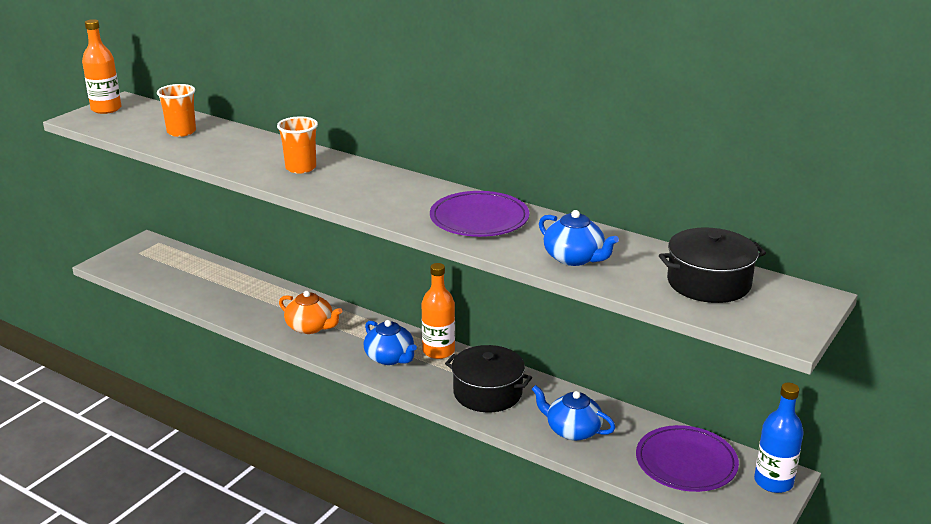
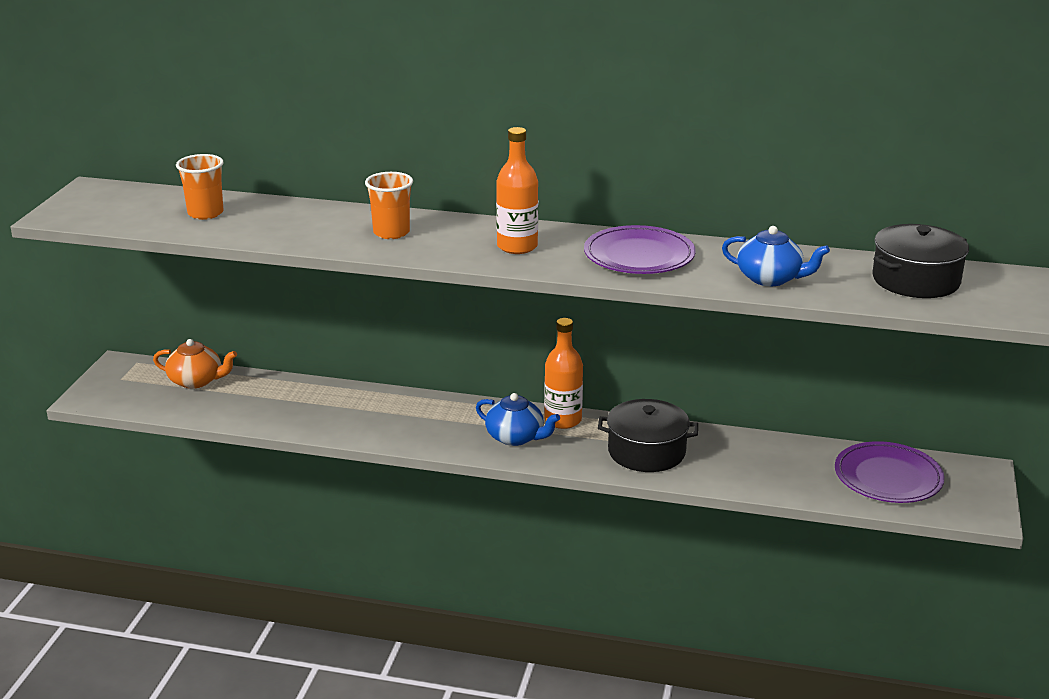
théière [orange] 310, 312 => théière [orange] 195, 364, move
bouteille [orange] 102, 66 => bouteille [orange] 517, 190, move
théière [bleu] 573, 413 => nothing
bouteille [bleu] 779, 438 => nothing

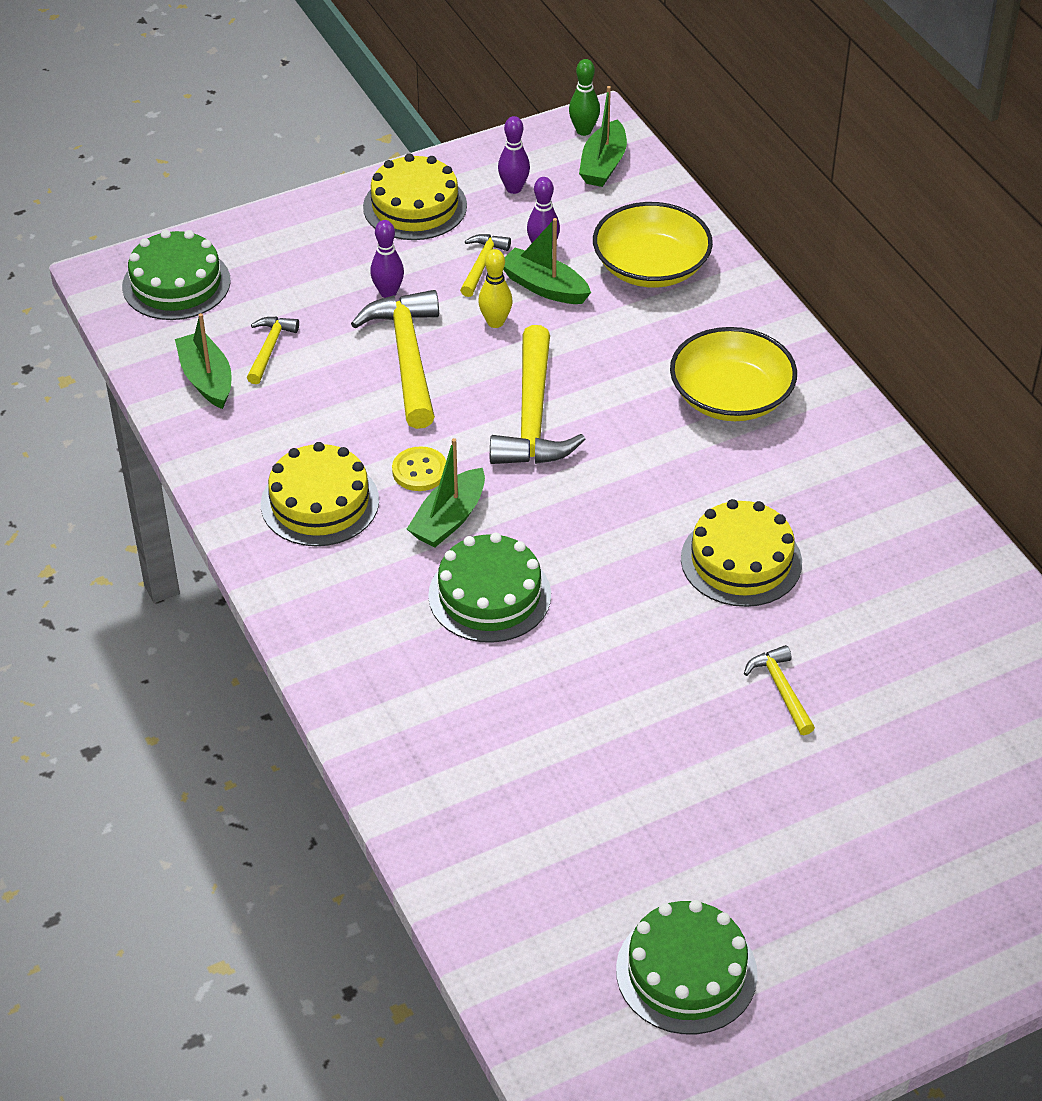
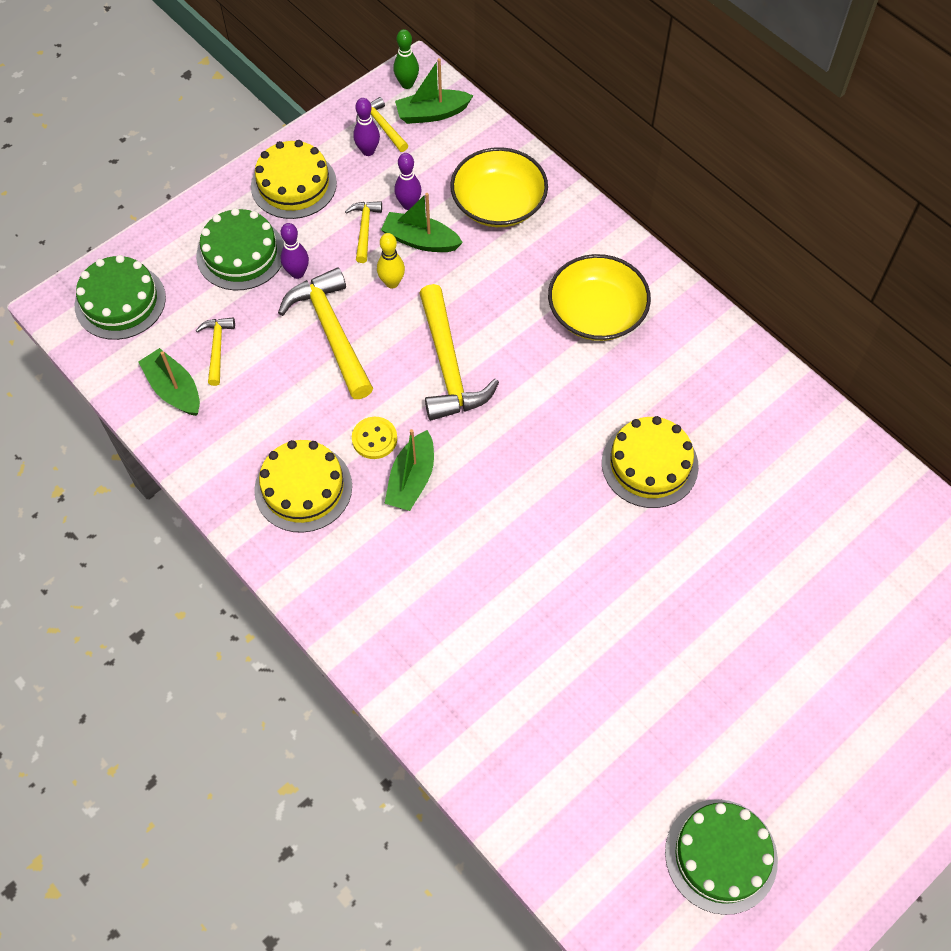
gâteau [vert] 489, 588 => gâteau [vert] 240, 249, move
marteau [jaune] 779, 690 => marteau [jaune] 382, 124, move
bateau [vert] 603, 136 => bateau [vert] 434, 91, 75 degrees clockwise

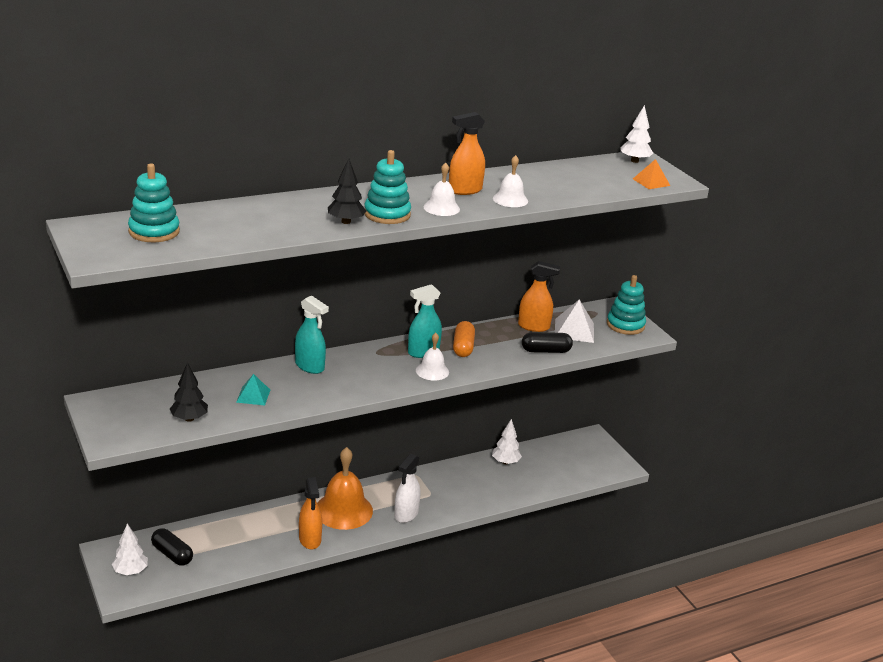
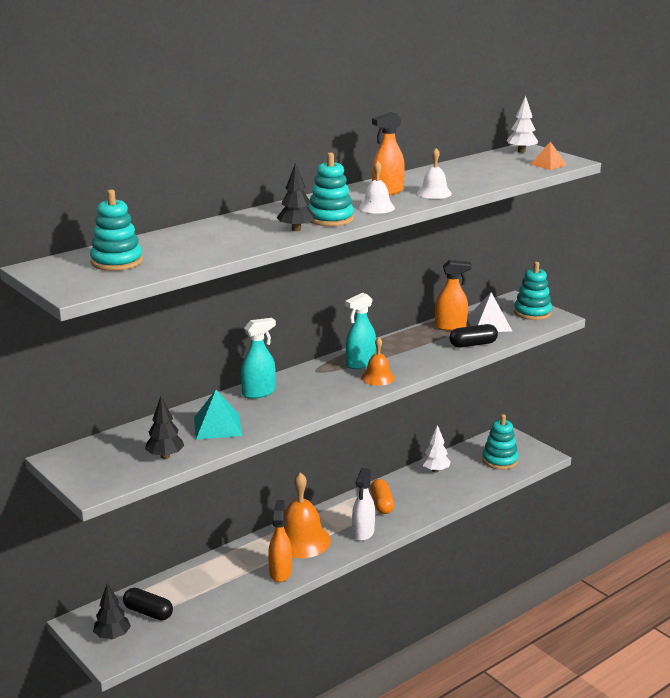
arbre [blanc] 130, 549 => arbre [noir] 112, 611
pyramide [turquoise] 253, 389 => pyramide [turquoise] 218, 415, x1.55
vaporisateur [turquoise] 312, 335 => vaporisateur [turquoise] 258, 358, 60 degrees counterclockwise
vaporisateur [orange] 310, 513 => vaporisateur [orange] 280, 541, 150 degrees counterclockwise
cloche [blanc] 432, 357 => cloche [orange] 378, 361
gélule [orange] 464, 339 => gélule [orange] 382, 496, move
nothing => jouet à empiler [turquoise] 500, 442

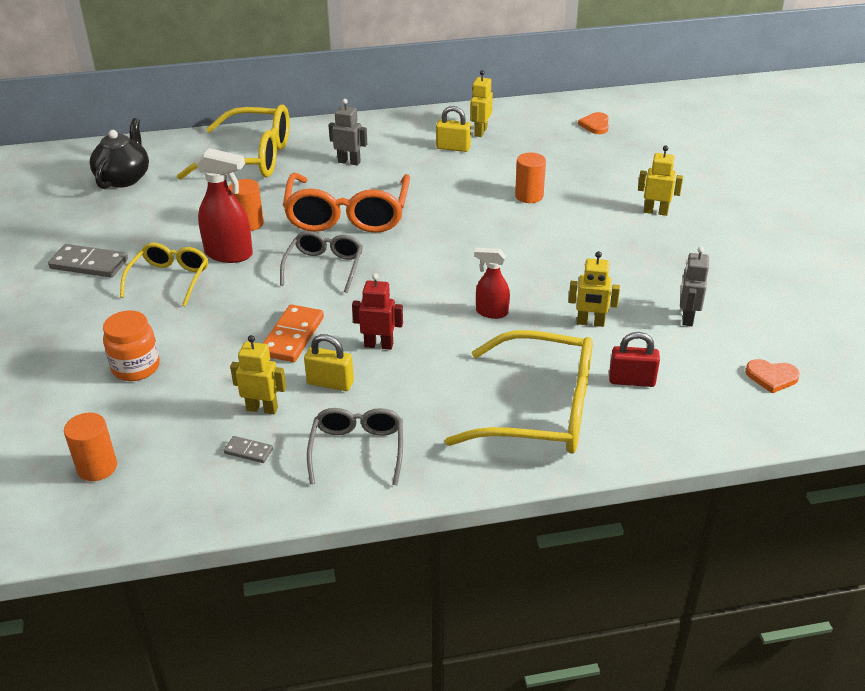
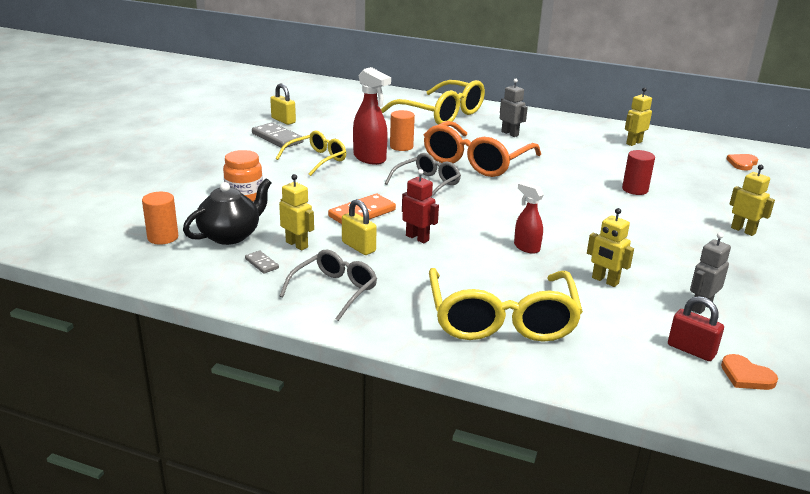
théière [noir] 119, 153 => théière [noir] 227, 212, move
cadenas [jaune] 453, 129 => cadenas [jaune] 283, 104, move
lunettes [jaune] 519, 392 => lunettes [jaune] 506, 305, 45 degrees clockwise
cylindre [orange] 530, 178 => cylindre [rouge] 638, 172
cadenas [rouge] 634, 359 => cadenas [rouge] 696, 328, move

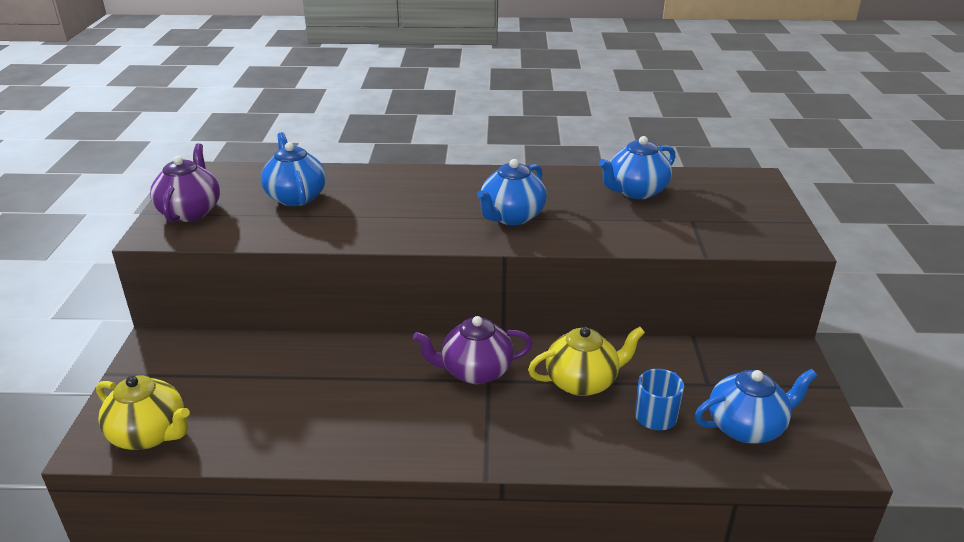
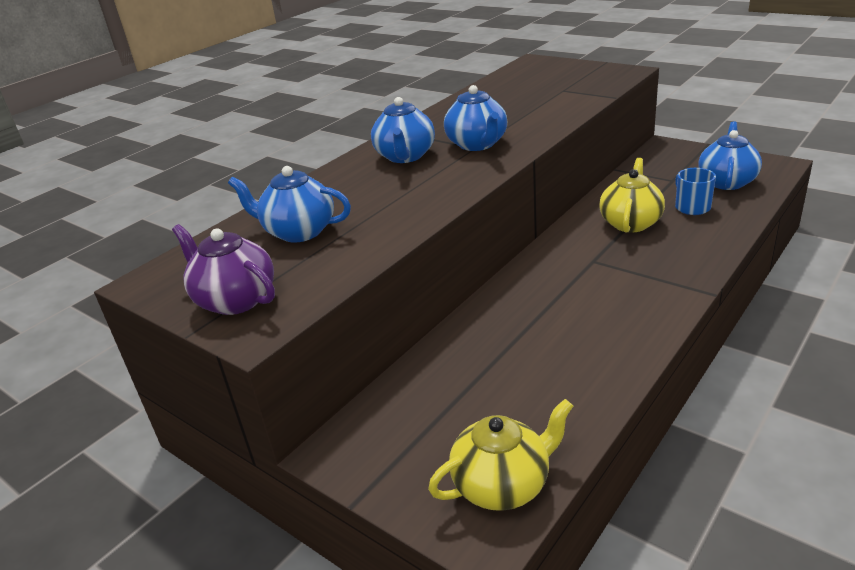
théière [bleu] 637, 167 => théière [bleu] 403, 130, move
théière [violet] 473, 350 => nothing

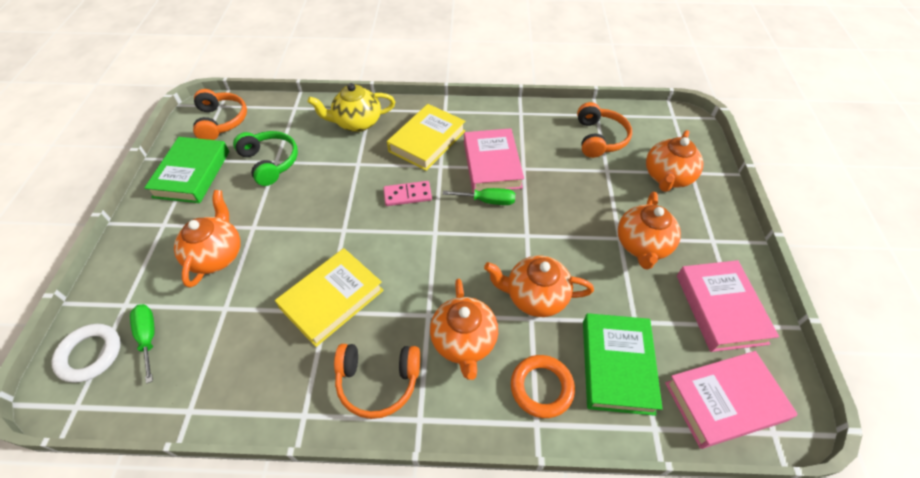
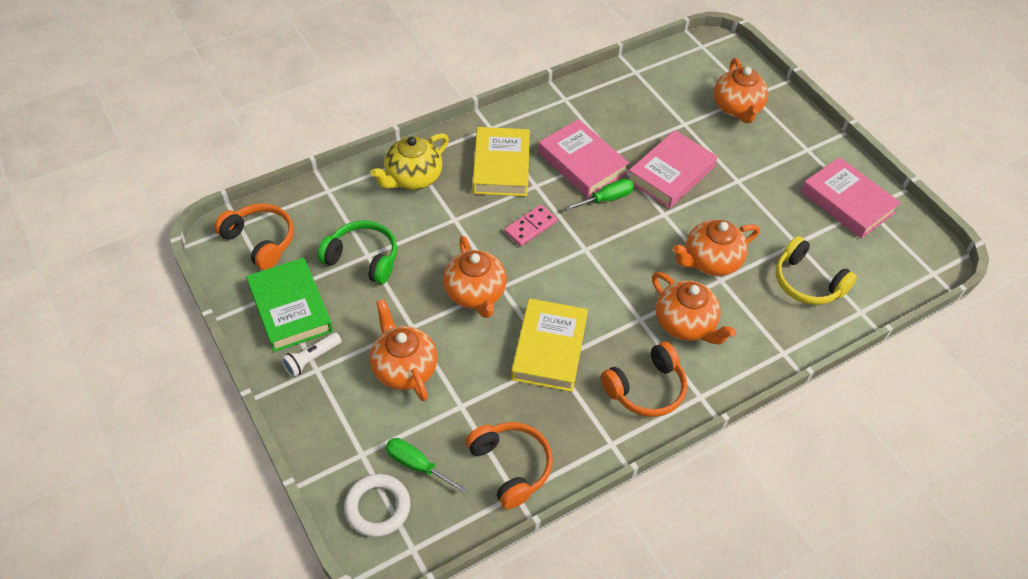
nothing => lampe de poche [blanc] 311, 355
théière [orange] 649, 231 => théière [orange] 475, 277, move
casque audio [orange] 604, 130 => casque audio [orange] 509, 465, move
livre [rose] 731, 400 => livre [rose] 673, 169, move
livre [vert] 623, 364 => casque audio [jaune] 816, 270
anneau [orange] 543, 386 => nothing

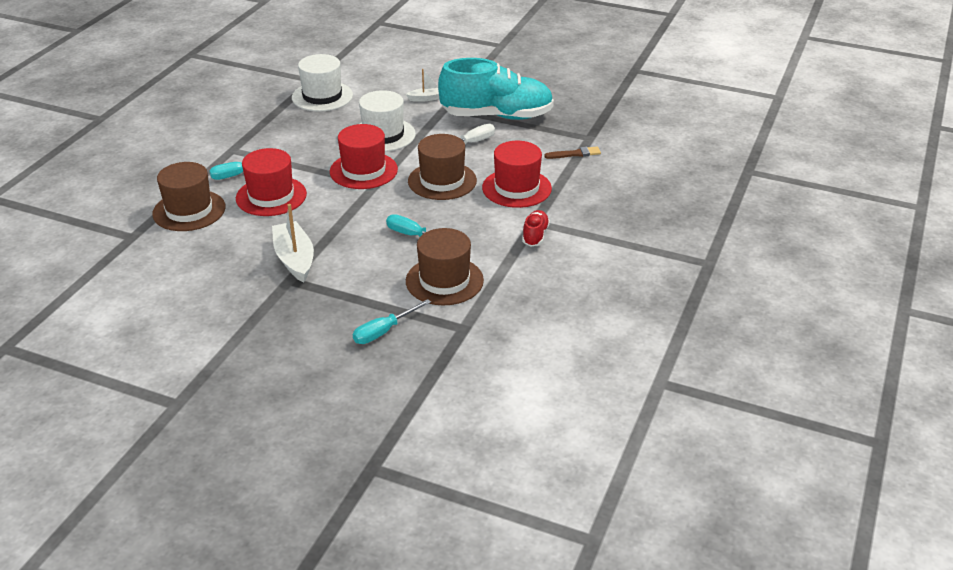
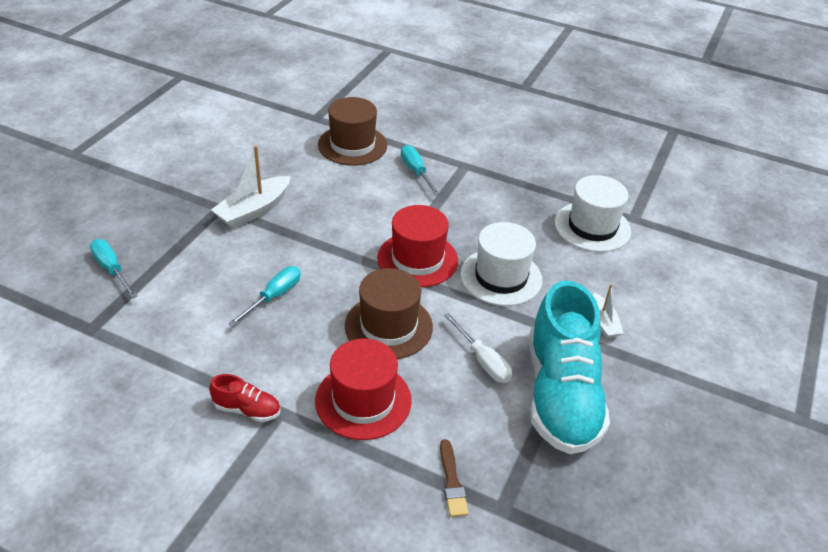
bateau [blanc] 293, 243 => bateau [blanc] 251, 187, 150 degrees clockwise
chapeau [rouge] 271, 182 => nothing
chapeau [marron] 445, 266 => nothing

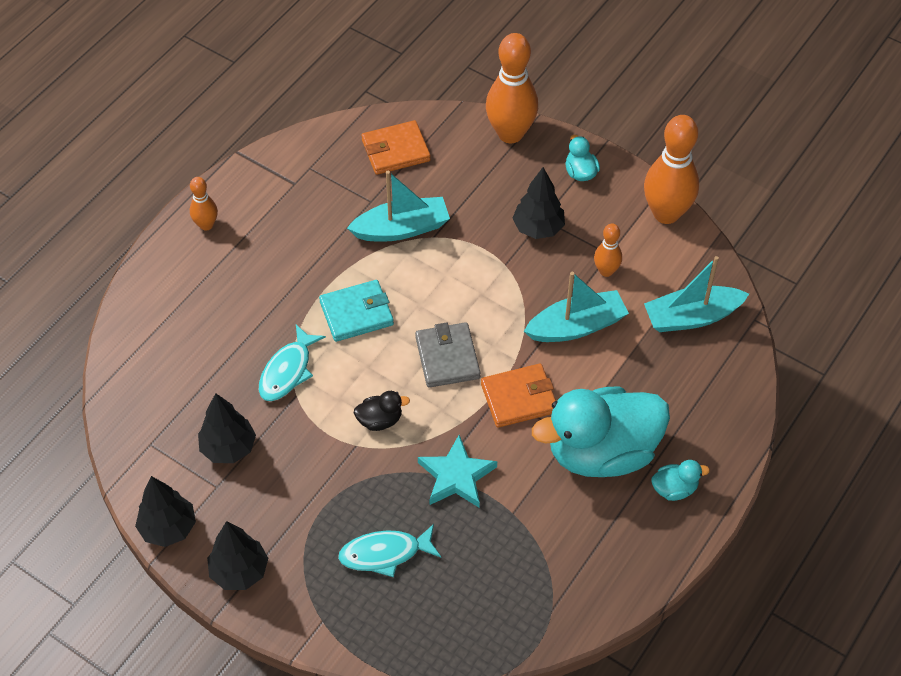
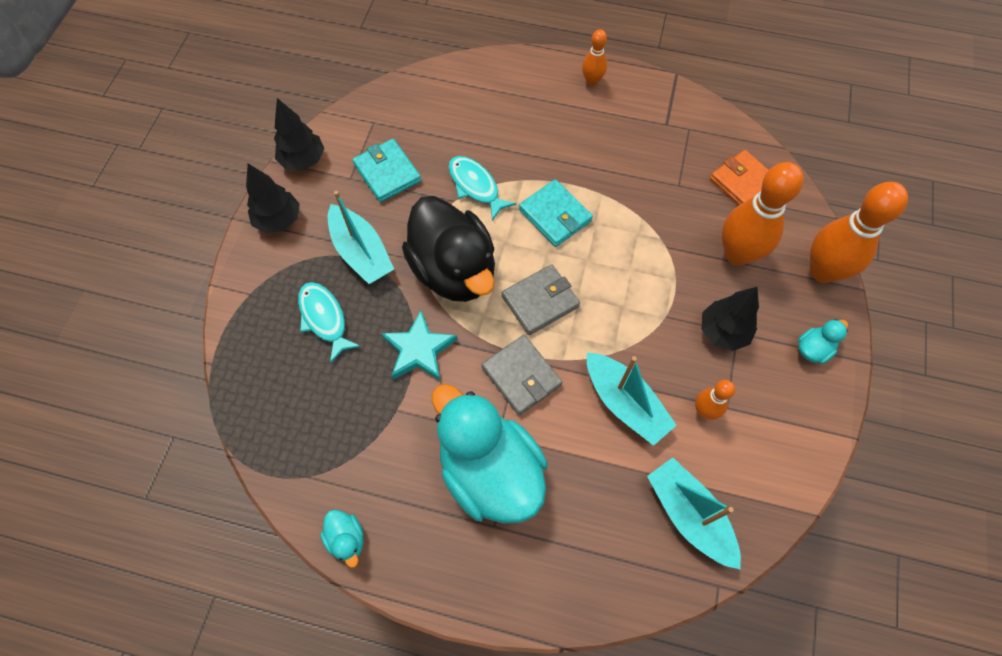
canard [turquoise] 680, 480 => canard [turquoise] 342, 539, move
bateau [turquoise] 398, 206 => bateau [turquoise] 361, 237, move
arbre [noir] 227, 428 => portefeuille [turquoise] 387, 170
canard [noir] 382, 411 => canard [noir] 448, 249, x2.48
poisson [turquoise] 292, 363 => poisson [turquoise] 482, 188, 45 degrees clockwise
portefeuille [orange] 518, 396 => portefeuille [gris] 521, 375
quille [orange] 671, 169 => quille [orange] 763, 214, move

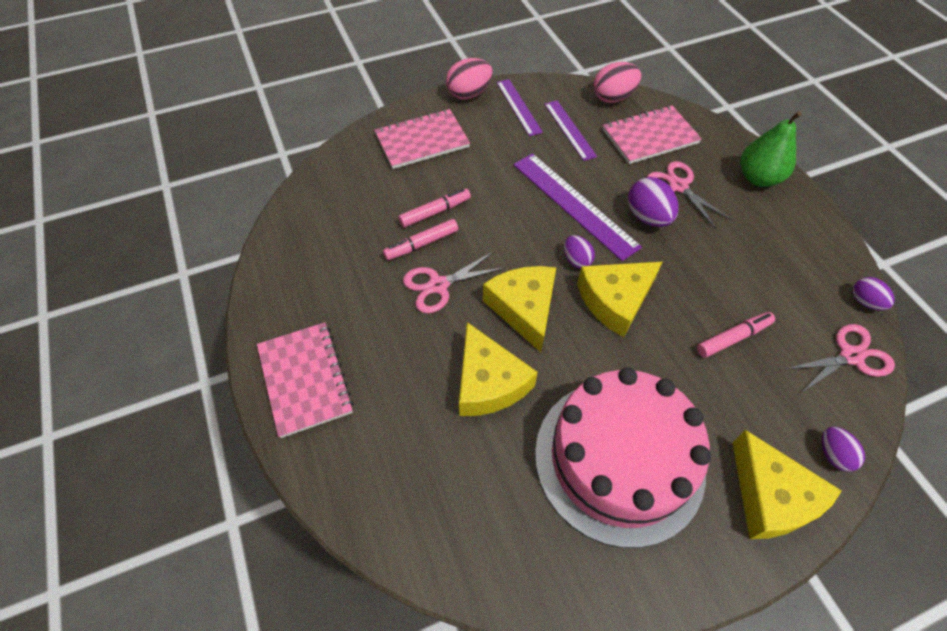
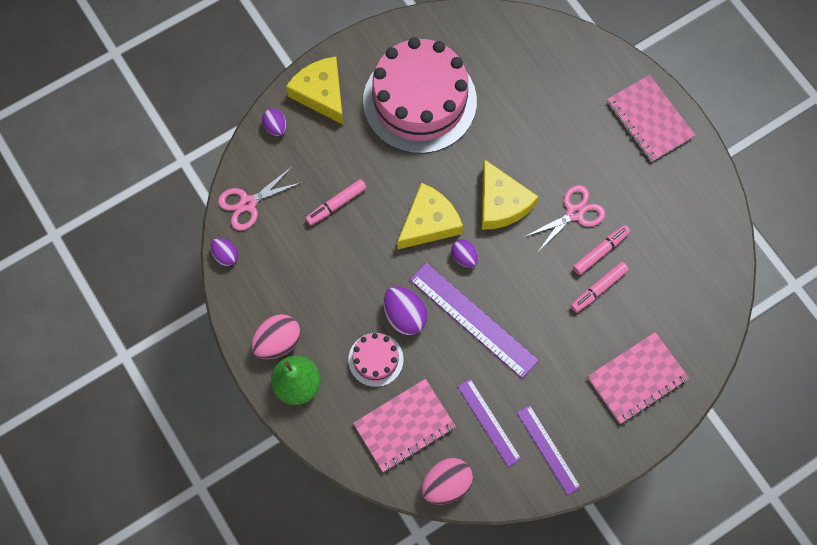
œuf [rose] 469, 79 => œuf [rose] 276, 336, move
ciseaux [rose] 689, 195 => gâteau [rose] 375, 360
fromage [jaune] 498, 369 => nothing

